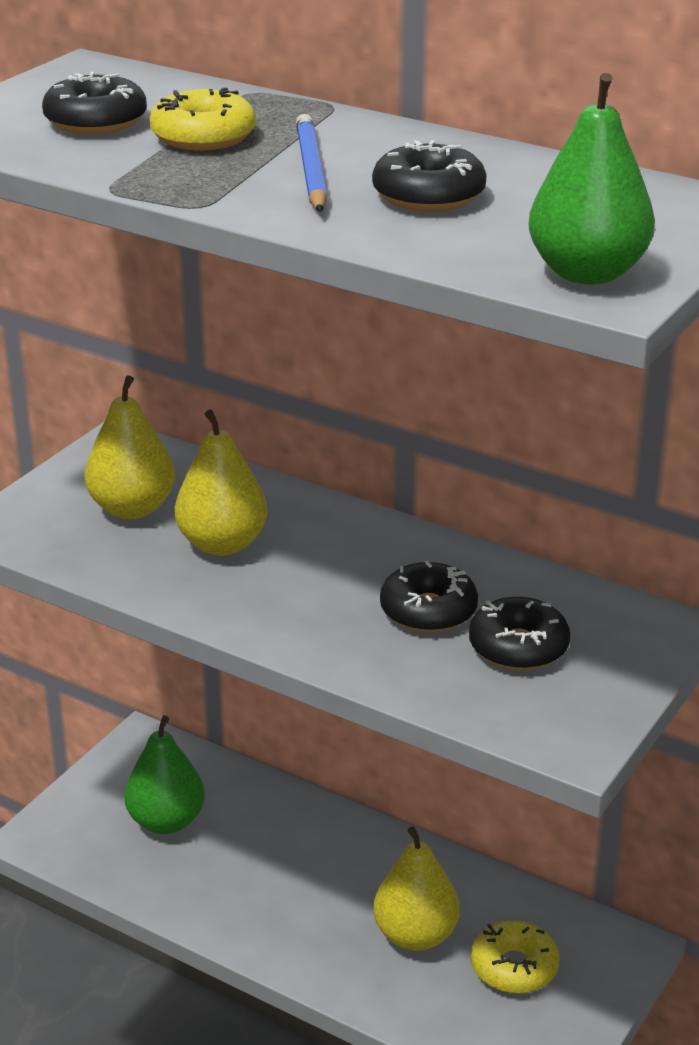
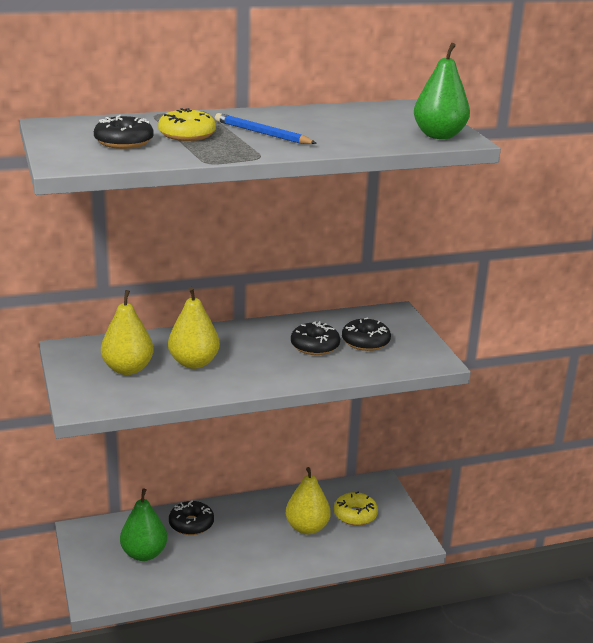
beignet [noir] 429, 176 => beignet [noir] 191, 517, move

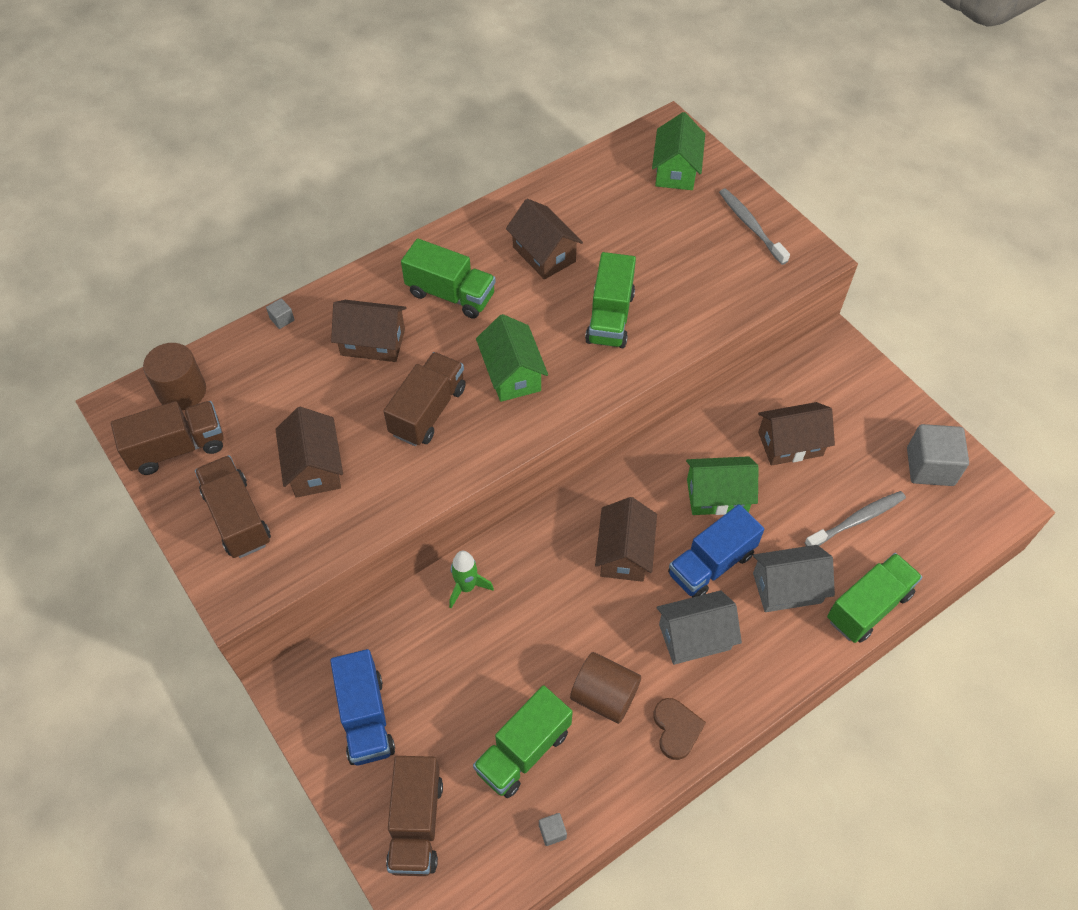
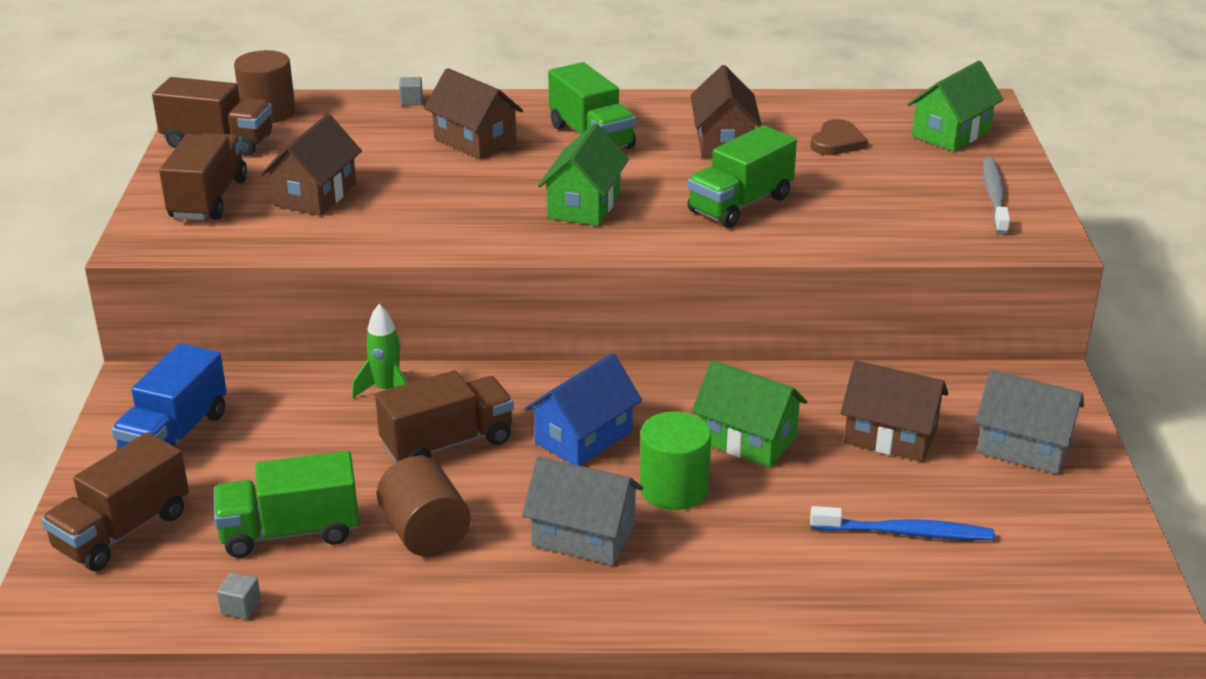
camion [marron] 424, 399 => camion [marron] 444, 416, move
maison [marron] 626, 539 => maison [bleu] 583, 409
camion [bleu] 716, 550 => cylindre [vert] 675, 460
brosse à dents [gris] 855, 518 => brosse à dents [bleu] 902, 523
cœur [marron] 679, 729 => cœur [marron] 839, 137, move
maison [gris] 794, 578 => maison [gris] 1029, 422, move
camion [vert] 875, 598 => nothing
cube [gris] 938, 455 => nothing

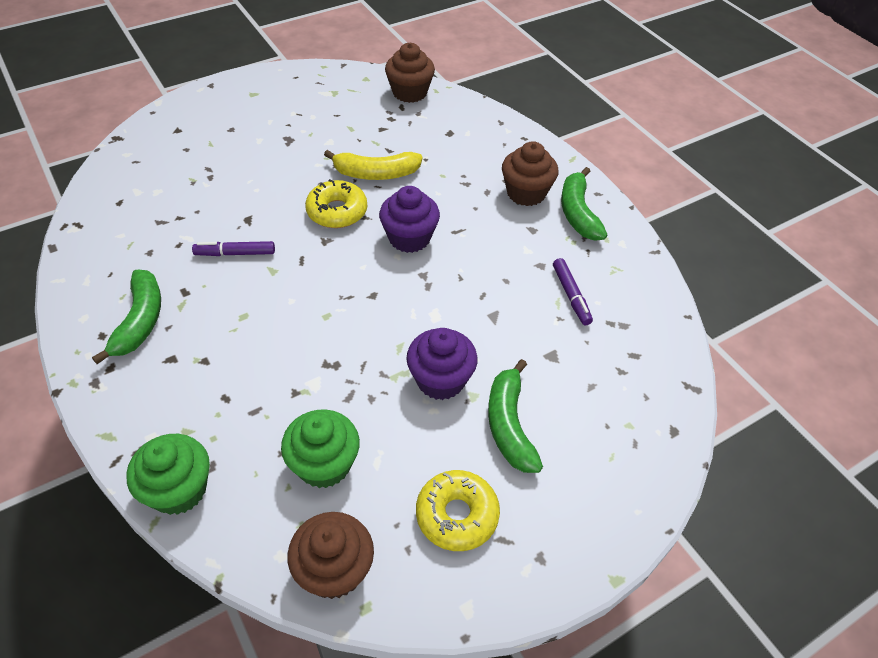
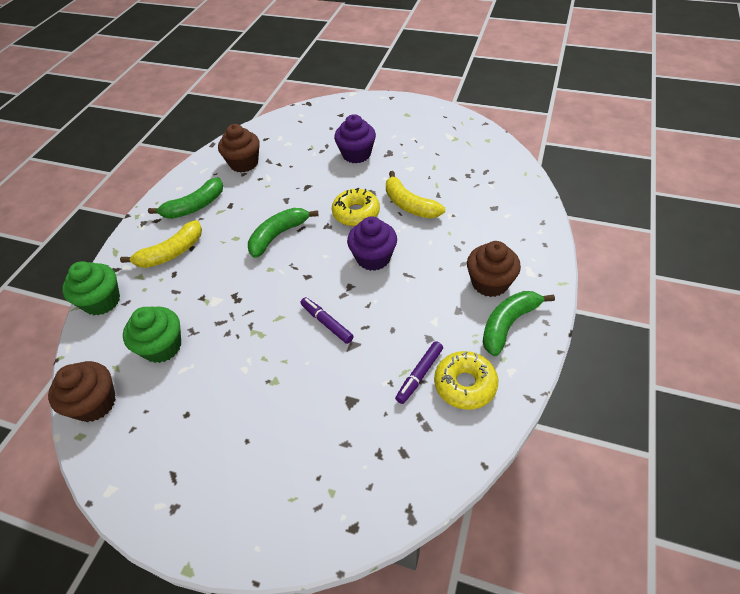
nothing => banane [jaune] 161, 244
muffin [marron] 410, 73 => muffin [marron] 239, 148, move
banane [vert] 515, 416 => banane [vert] 283, 233, move
feutre [violet] 233, 248 => feutre [violet] 327, 320, move
muffin [violet] 442, 364 => muffin [violet] 355, 139, move
beignet [jaune] 458, 510 => beignet [jaune] 466, 380, move

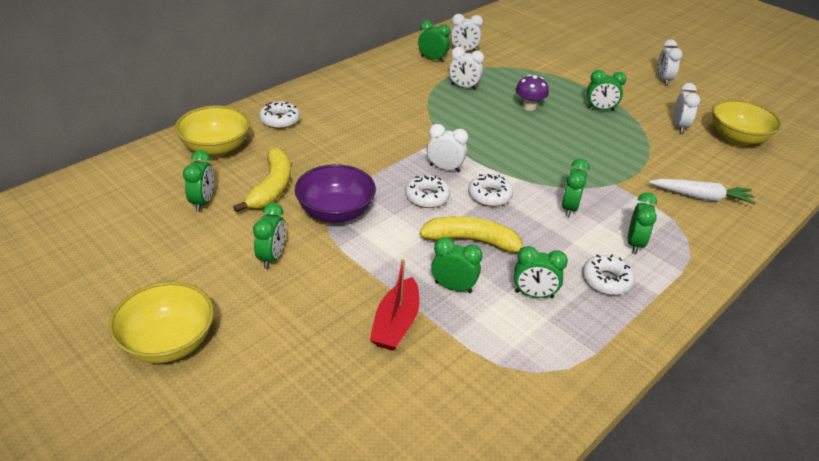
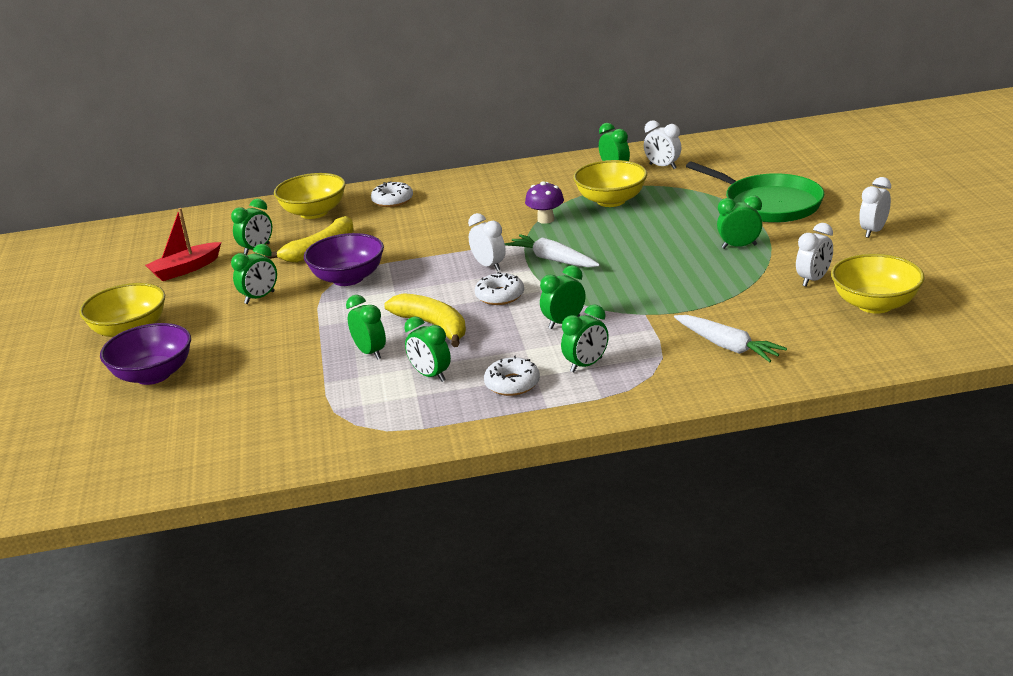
nothing => bol [violet] 145, 354
bateau [rouge] 395, 305 => bateau [rouge] 183, 244, move
nothing => carotte [blanc] 552, 250
champignon [violet] 532, 93 => champignon [violet] 544, 202, move
réveil [blanc] 466, 68 => bol [jaune] 610, 183
nothing => poêle [vert] 755, 192
réveil [vert] 606, 90 => réveil [vert] 739, 222, 135 degrees clockwise
beignet [blanc] 427, 191 => nothing

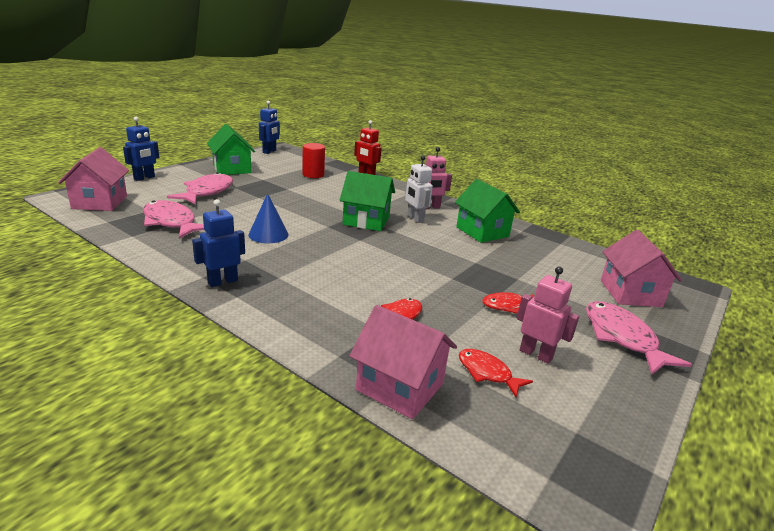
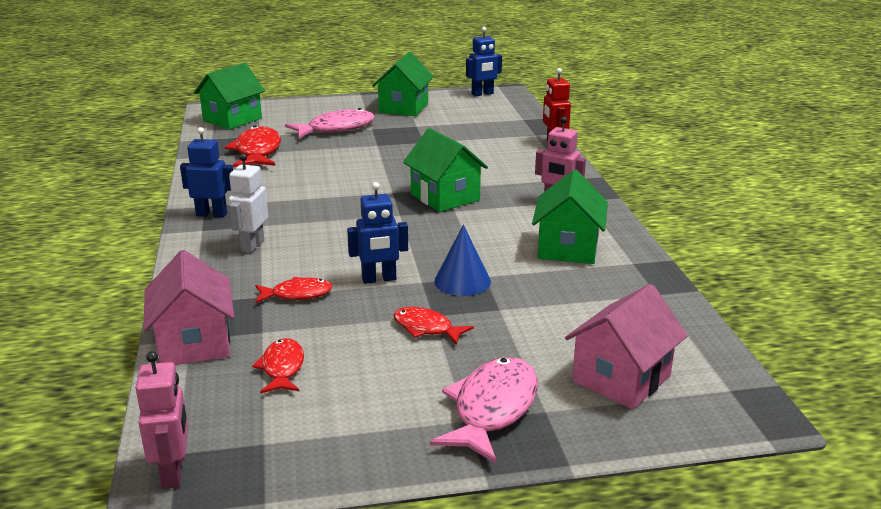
robot [rose] 548, 315 => robot [rose] 162, 420, move
maison [rose] 93, 179 => maison [vert] 229, 96
poisson [rose] 173, 219 => poisson [rouge] 253, 146
robot [blanc] 419, 189 => robot [blanc] 248, 203, move
robot [bleu] 141, 149 => robot [bleu] 377, 233, move
cône [bleu] 269, 218 => cône [bleu] 462, 260, move
cylindre [rouge] 313, 160 => nothing

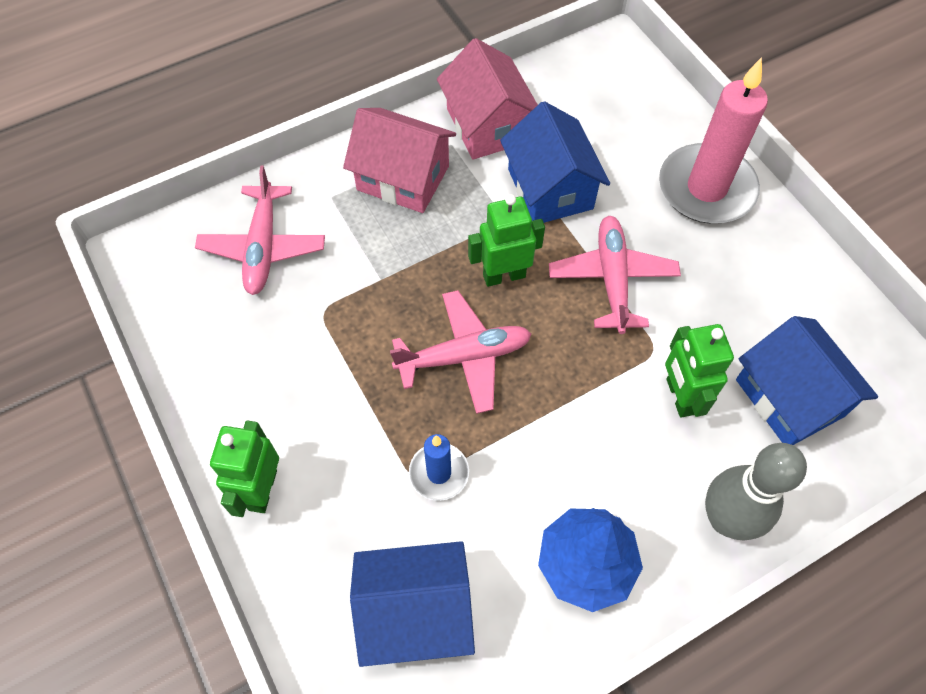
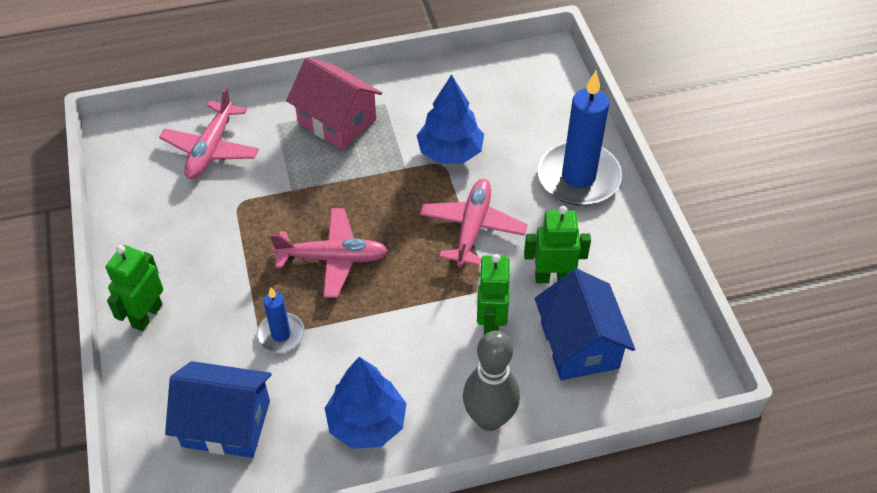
maison [bleu] 555, 162 => arbre [bleu] 450, 119
robot [vert] 506, 240 => robot [vert] 557, 244, move
bougie [rose] 713, 140 => bougie [bleu] 579, 138
maison [rose] 487, 99 => nothing

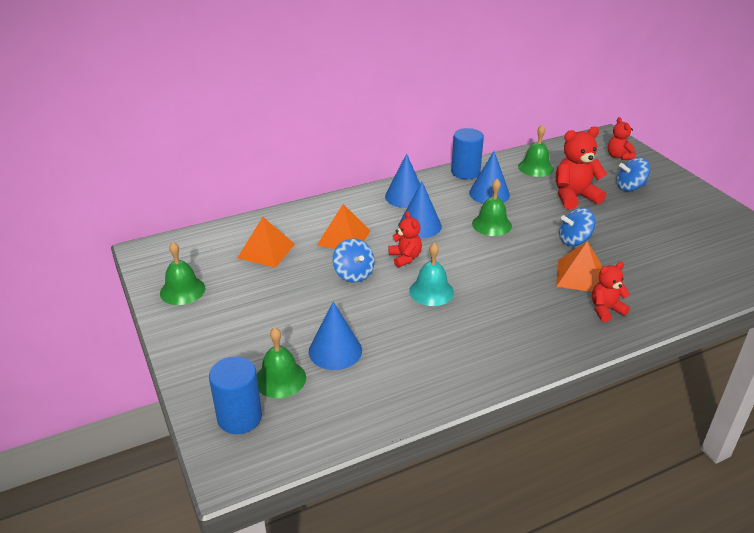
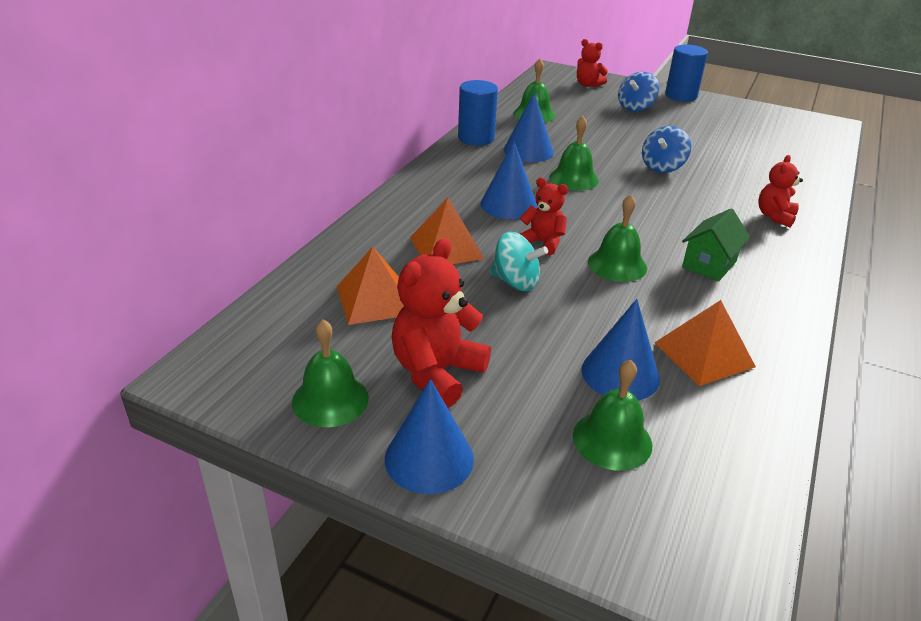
cône [bleu] 402, 180 => cône [bleu] 429, 436, move
ours en peluche [rouge] 581, 168 => ours en peluche [rouge] 441, 323, move
toupie [bleu] 354, 260 => toupie [turquoise] 519, 261
cloche [turquoise] 431, 274 => cloche [vert] 617, 238
pyramide [orange] 579, 266 => pyramide [orange] 705, 343, move
cylindre [bleu] 235, 395 => cylindre [bleu] 686, 73, move
nothing => maison [vert] 716, 244

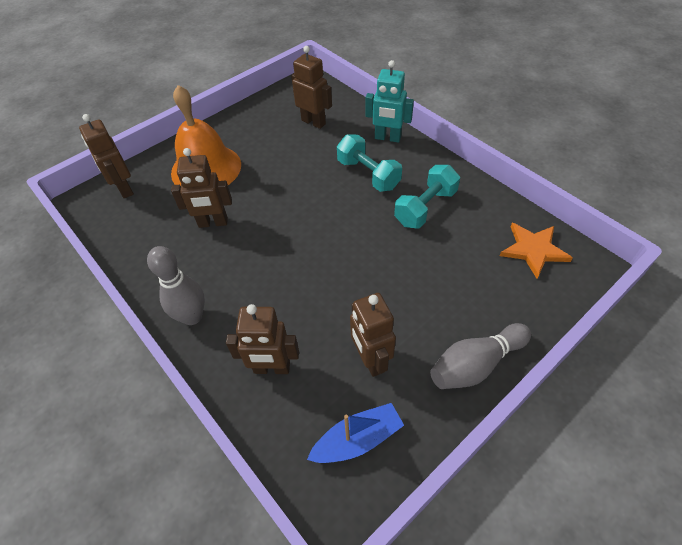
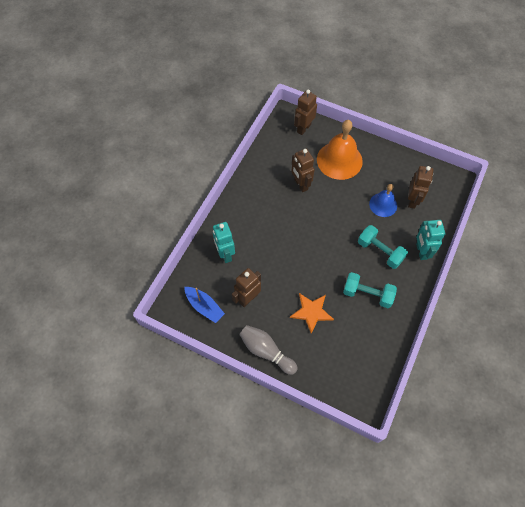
robot [marron] 262, 339 => robot [turquoise] 224, 242
étoile [orange] 536, 251 => étoile [orange] 312, 313, move
haltère [turquoise] 369, 163 => haltère [turquoise] 383, 247, 75 degrees counterclockwise
nothing => cloche [bleu] 383, 200
quille [gris] 176, 285 => nothing

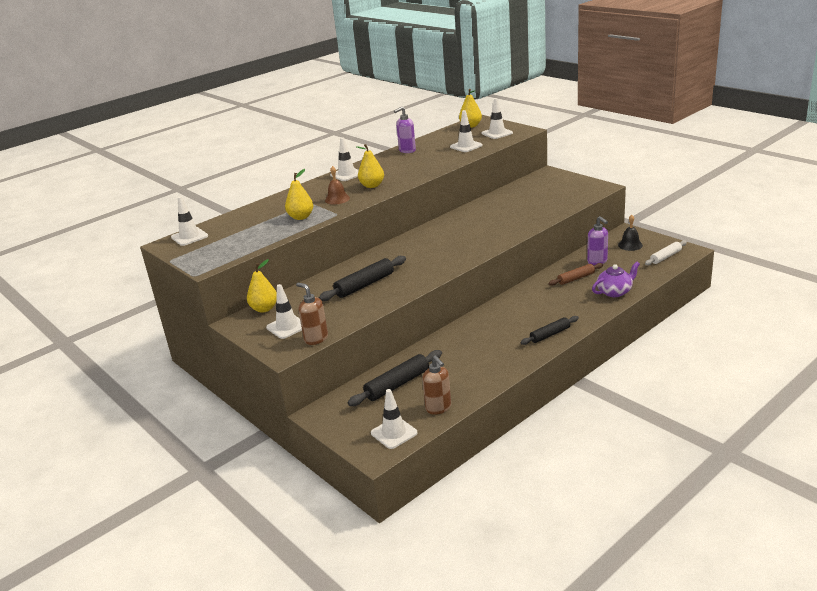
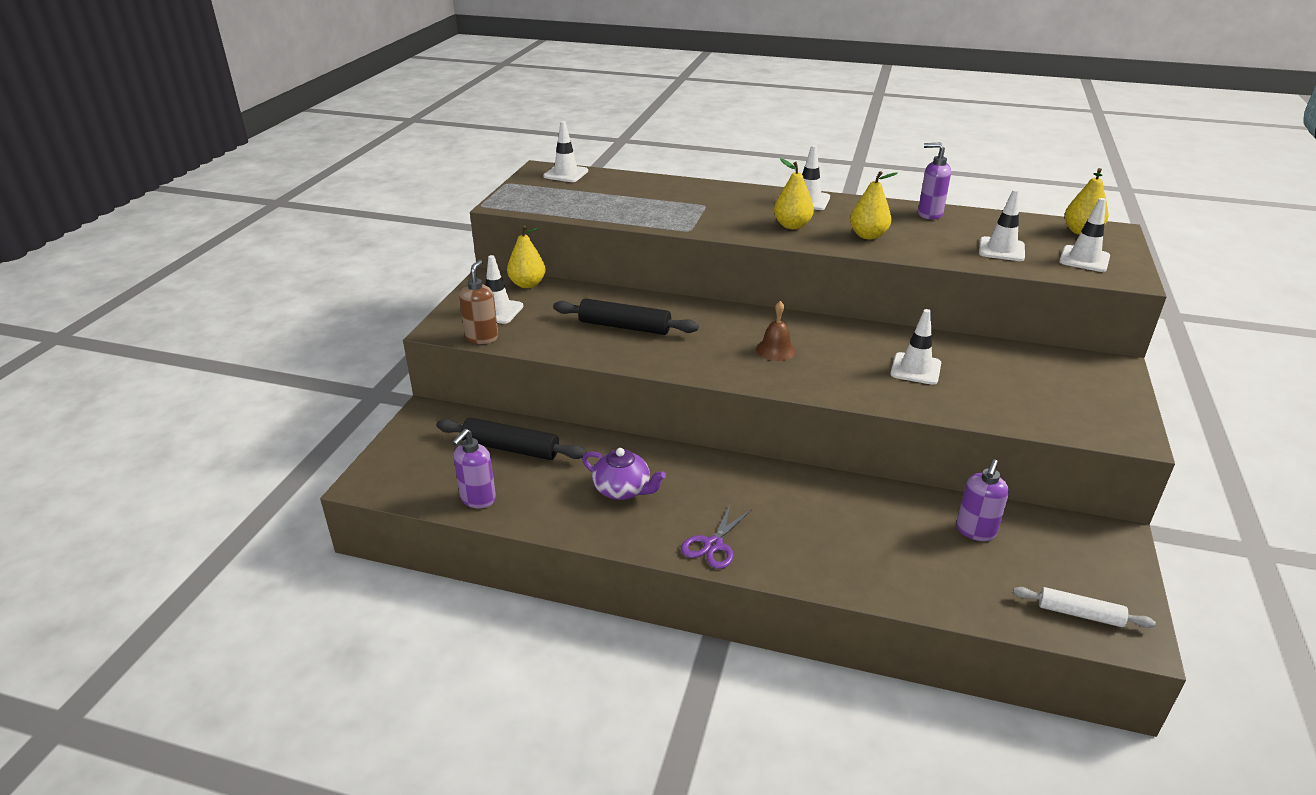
distributeur de savon [marron] 436, 385 => distributeur de savon [violet] 474, 468
théière [violet] 616, 279 => théière [violet] 624, 474, move
rouleau à pâtisserie [noir] 549, 330 => ciseaux [violet] 716, 536
cloche [marron] 337, 185 => cloche [marron] 776, 331, move
poire [jaune] 299, 194 => poire [jaune] 873, 205, move
cône de chantier [blanc] 394, 419 => cône de chantier [blanc] 915, 347, move
rouleau à pâtisserie [marron] 576, 274 => nothing
cloche [noir] 630, 233 => nothing

